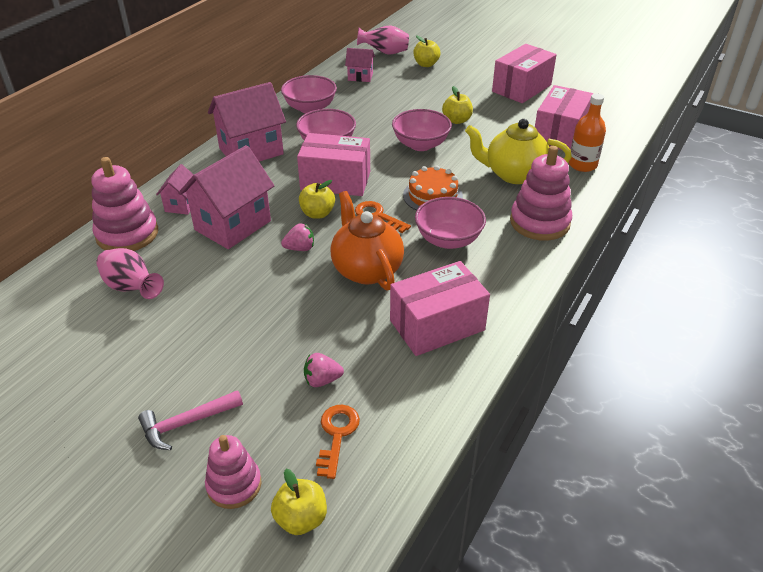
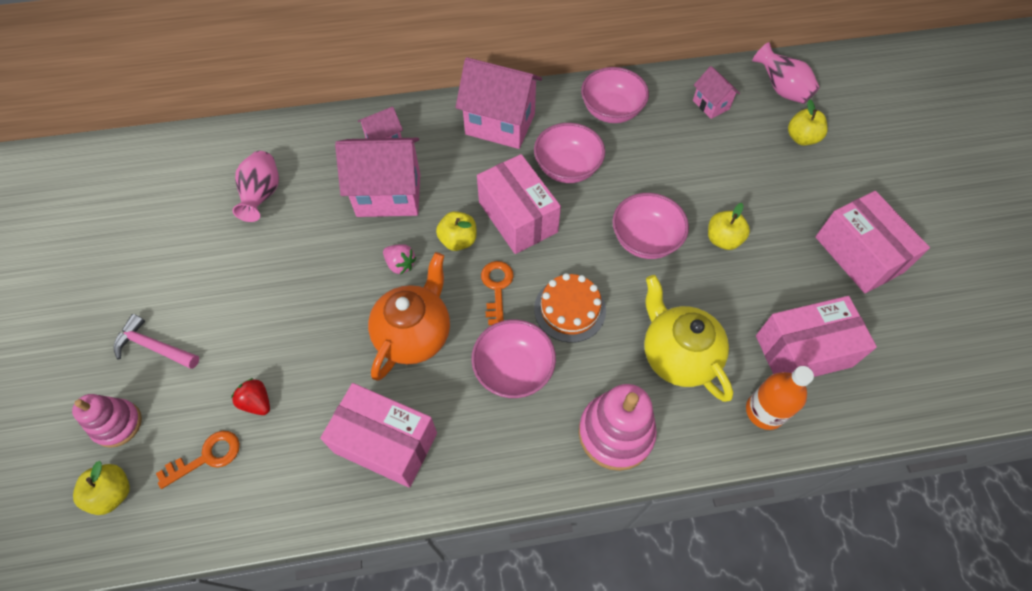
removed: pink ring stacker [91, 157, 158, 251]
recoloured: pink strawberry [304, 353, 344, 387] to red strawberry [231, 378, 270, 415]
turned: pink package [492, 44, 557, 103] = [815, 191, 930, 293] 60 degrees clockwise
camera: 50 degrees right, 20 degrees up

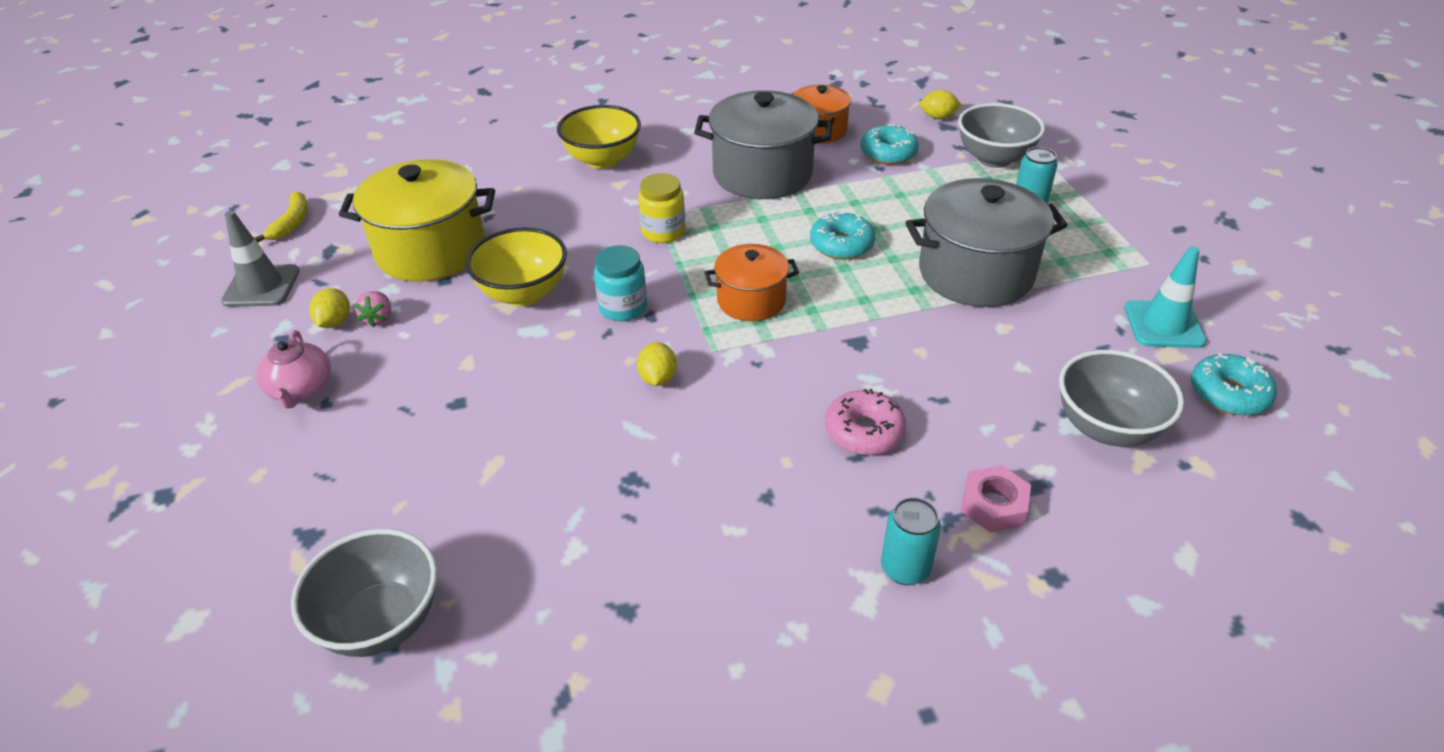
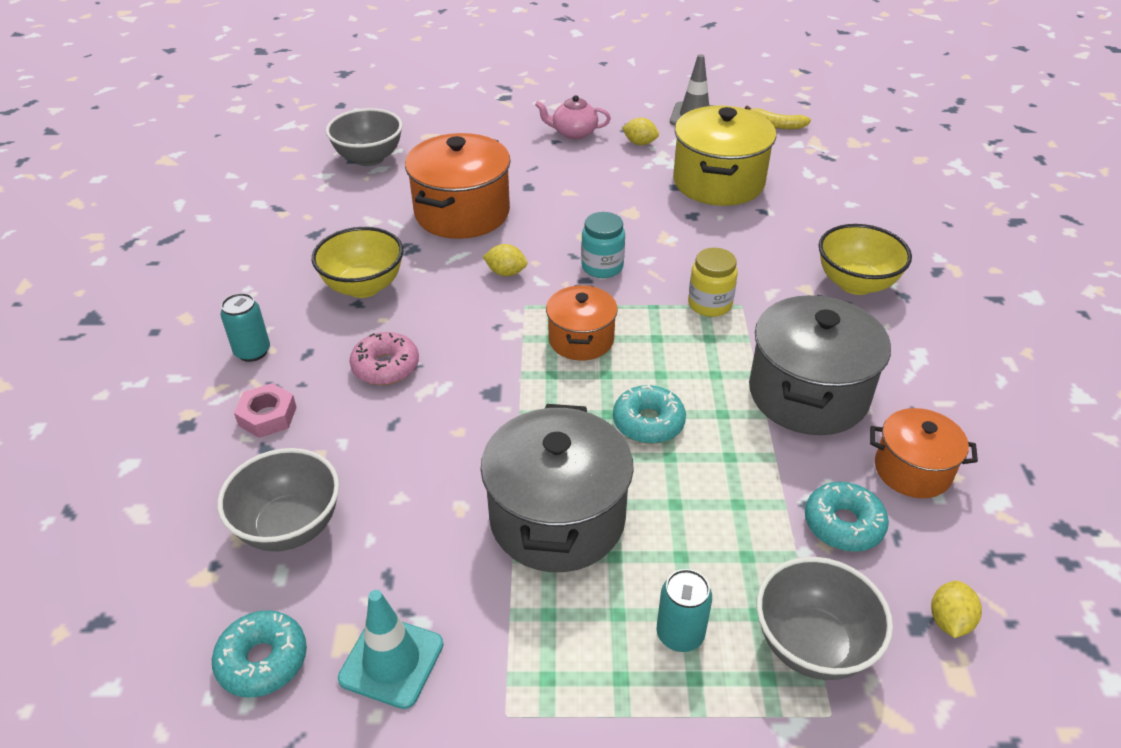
removed: pink strawberry [354, 291, 391, 327]
added: bright orange cooking pot [405, 133, 511, 239]
moved: bright yellow bowl [466, 227, 567, 306] to [312, 227, 403, 298]
camera: 105 degrees right, 0 degrees up

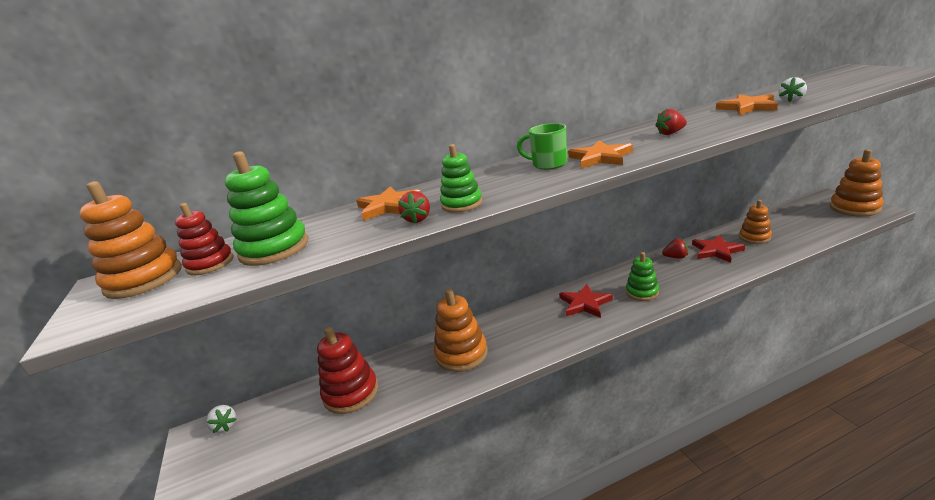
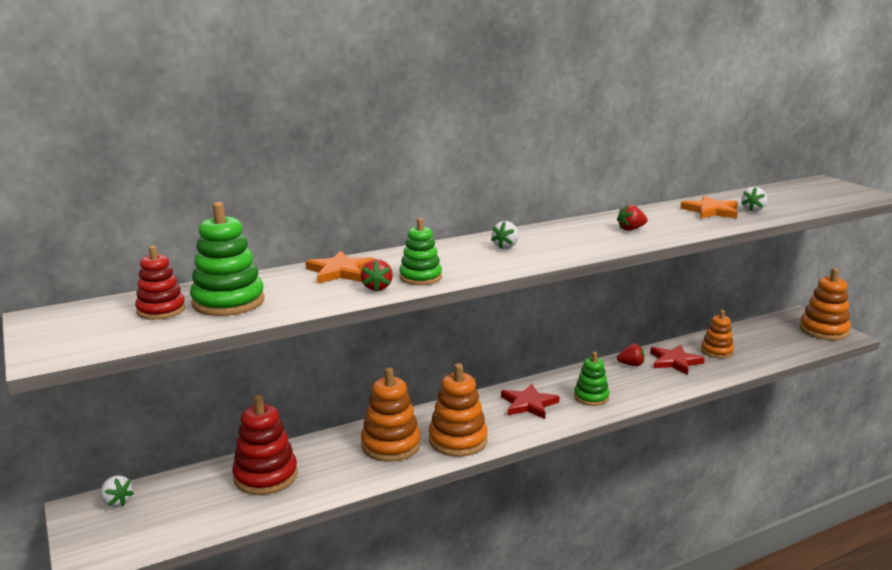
removed: bright orange star shape [568, 140, 633, 169]
moved: bright orange ring stacker [79, 181, 182, 299] to [429, 363, 488, 457]
replaced: leaf-green mug [517, 123, 567, 170] to snow-white strawberry [491, 221, 519, 249]
camera: 10 degrees left, 5 degrees down

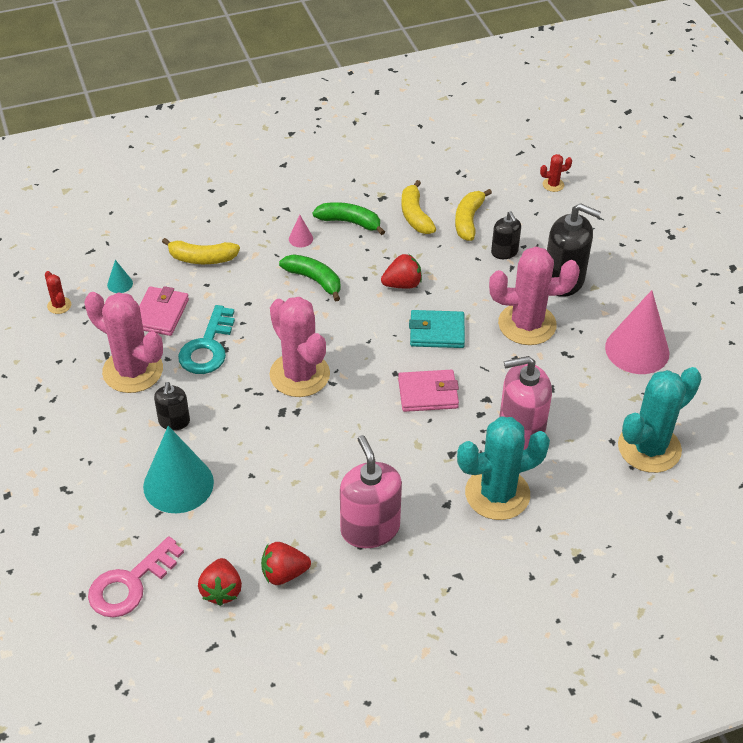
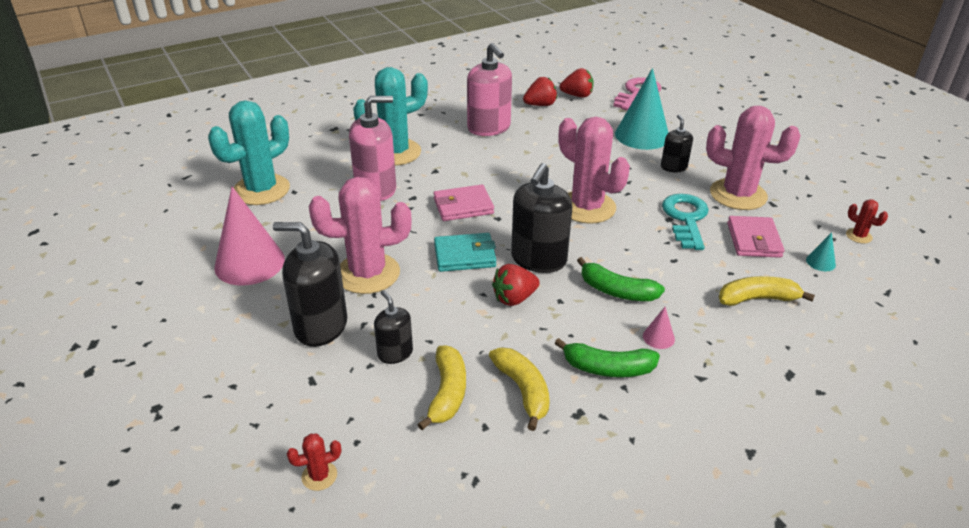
added: ebony pump bottle [511, 163, 572, 273]
turned: red strawberry [198, 558, 242, 606] = [560, 68, 594, 98] 105 degrees clockwise
camera: 170 degrees right, 10 degrees down

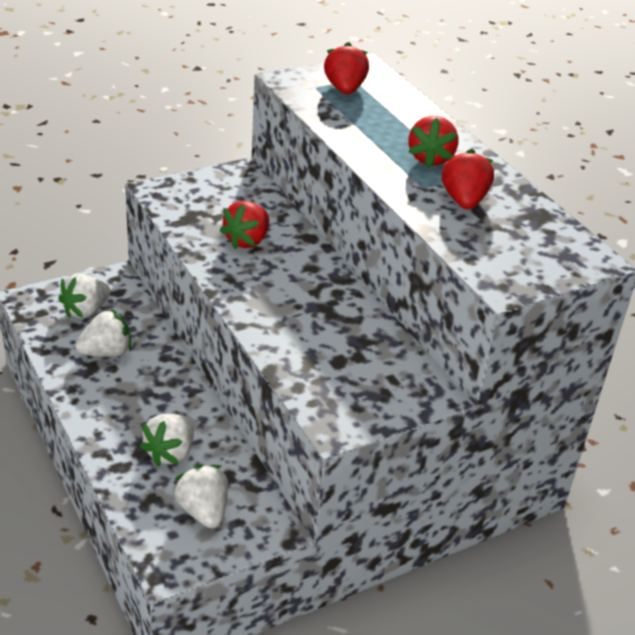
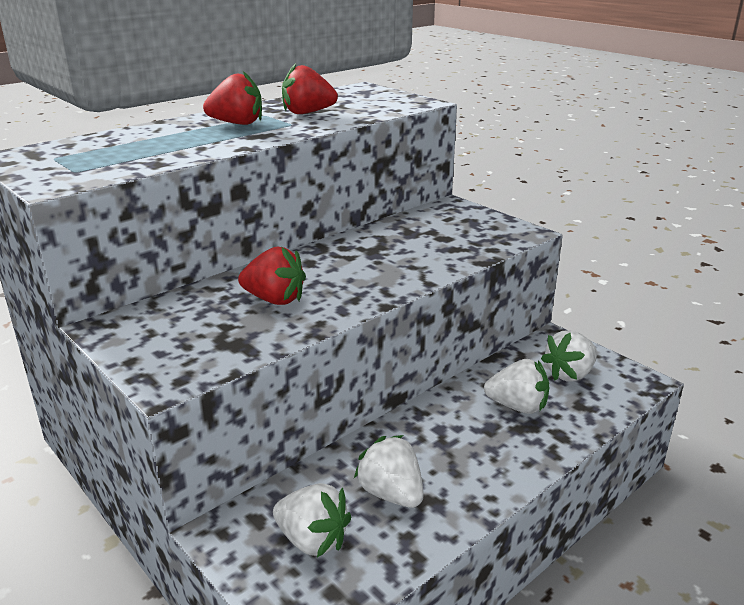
removed: red strawberry [324, 42, 369, 94]
camera: 100 degrees left, 10 degrees down

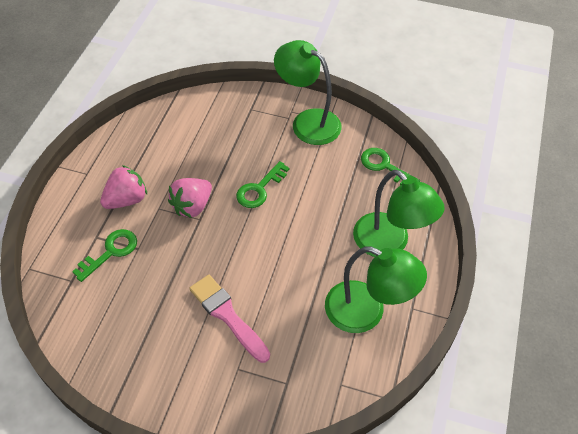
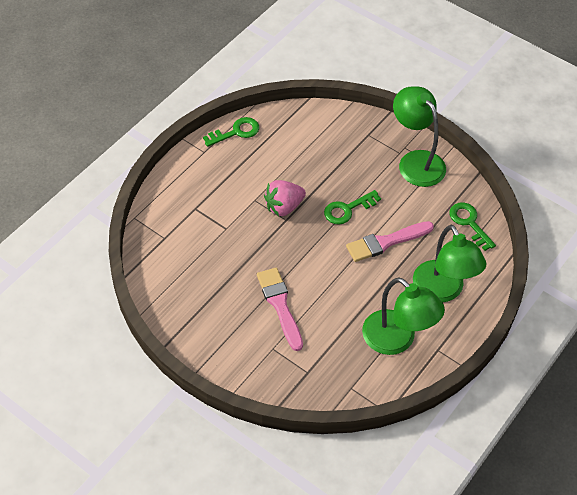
removed: pink strawberry [100, 165, 147, 209]
added: pink paintbrush [346, 221, 434, 262]
moved: leaf-green key [72, 229, 137, 282] to [203, 117, 259, 147]
camera: 20 degrees right, 0 degrees up

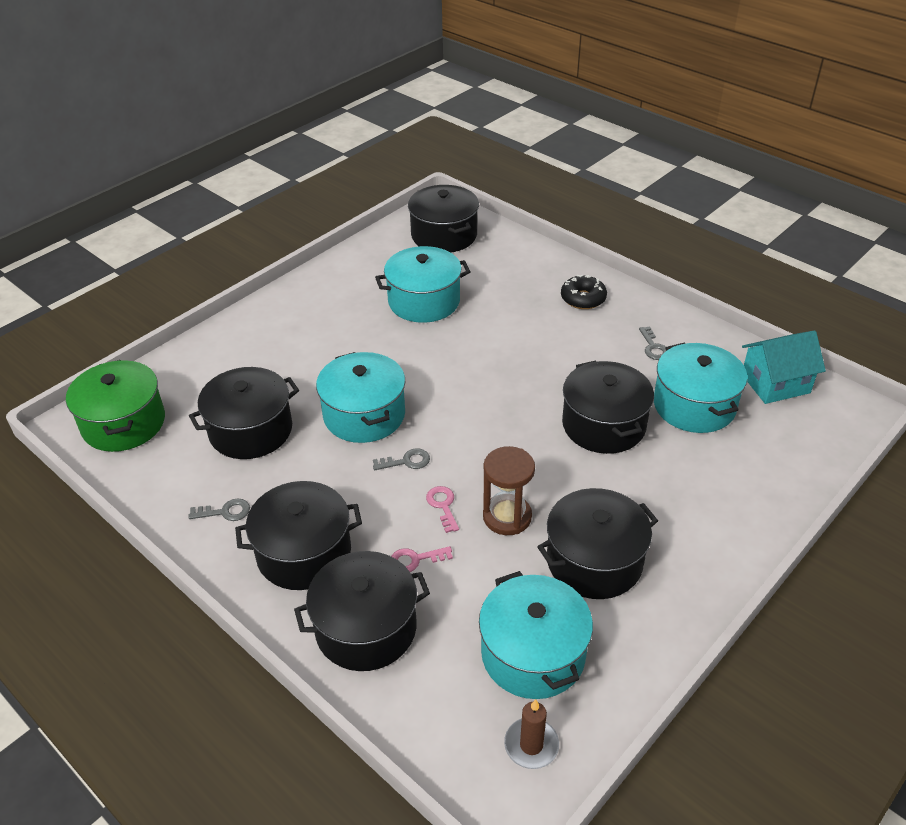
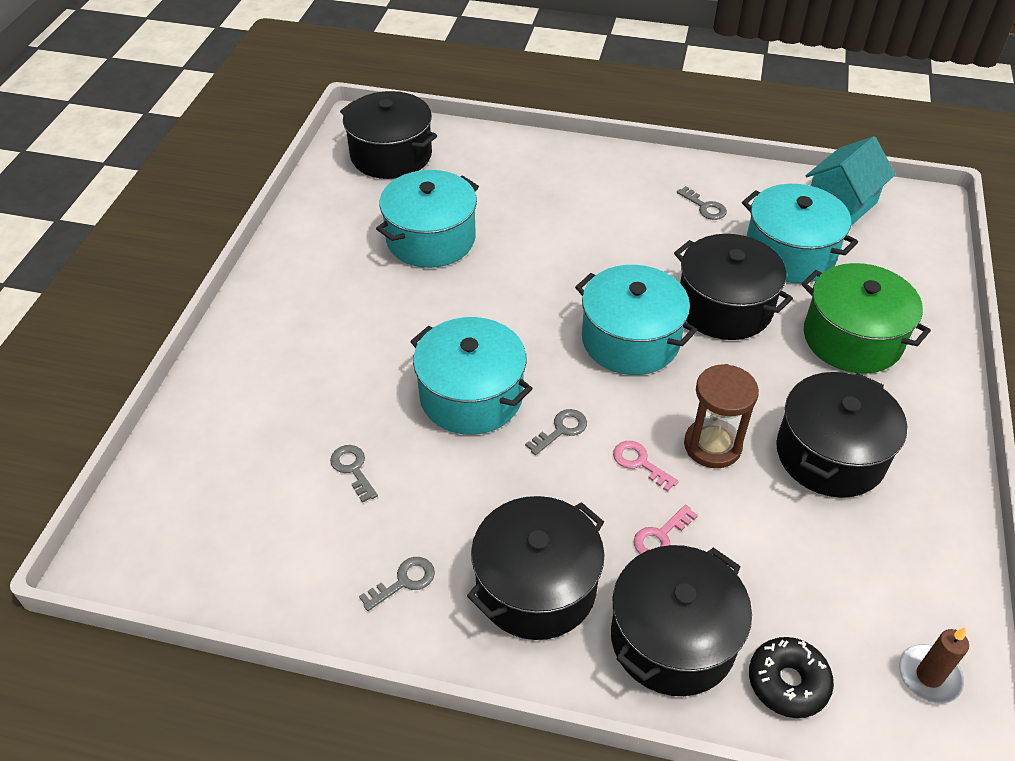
moved: ebony doughnut [561, 275, 607, 309] to [749, 637, 834, 718]; leaf-green cooking pot [66, 360, 165, 452] to [801, 263, 931, 374]; teal cooking pot [479, 571, 593, 699] to [575, 265, 697, 375]
replaced: ebony cooking pot [189, 367, 299, 459] to ash-grey key [330, 445, 378, 503]
camera: 30 degrees left, 5 degrees up

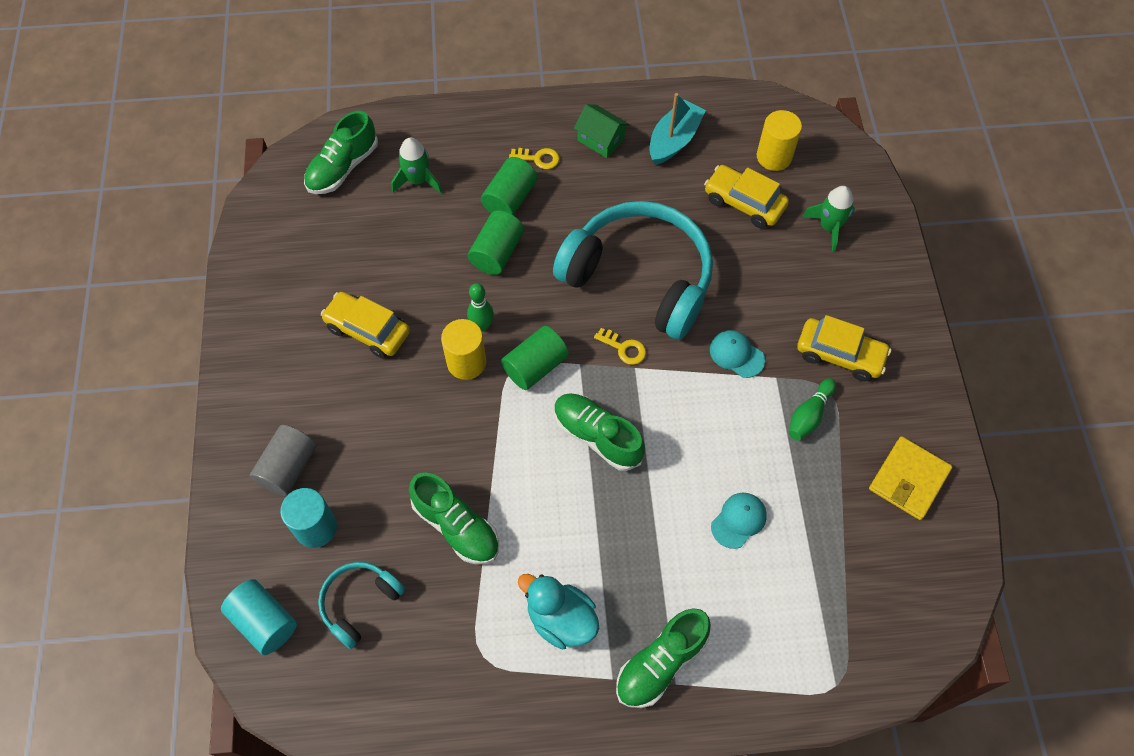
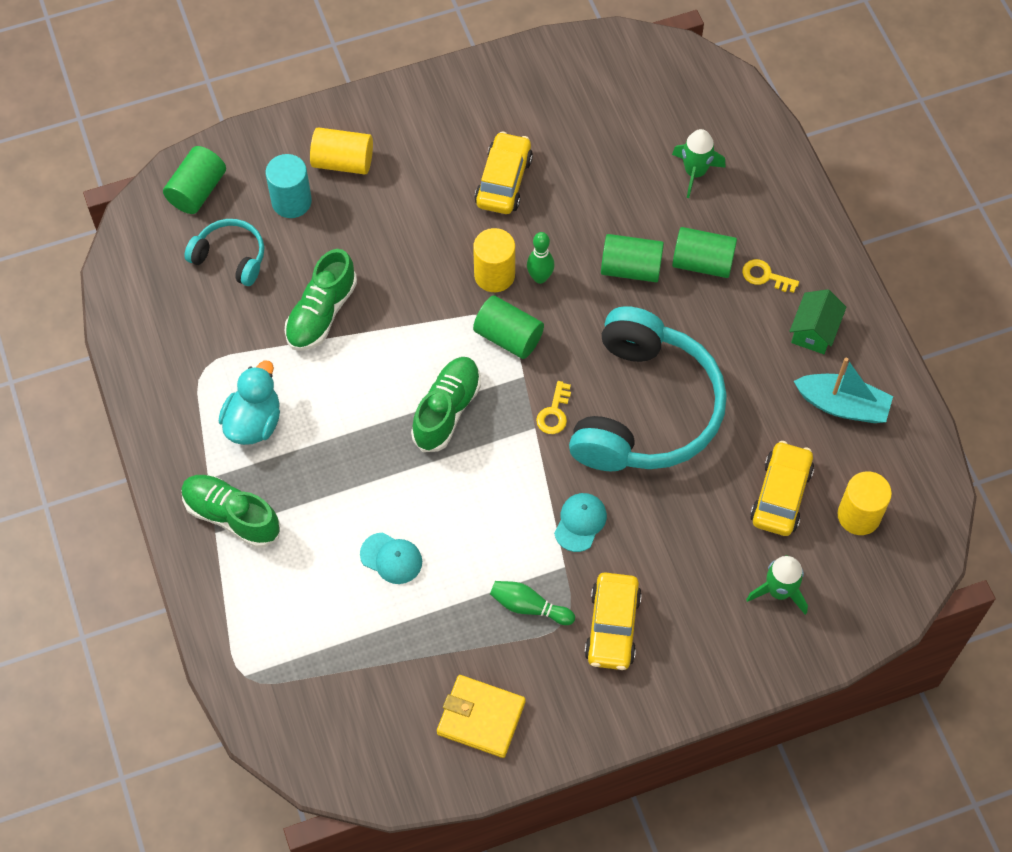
removed: leaf-green lace-up shoe [304, 111, 378, 194]
recoloured: ash-grey cylinder shape [250, 425, 317, 496] to bright yellow cylinder shape [310, 127, 373, 174]; teal cylinder shape [221, 579, 297, 655] to leaf-green cylinder shape [163, 146, 226, 214]
turned: bright yellow key [509, 148, 560, 169] = [742, 259, 799, 293] 120 degrees clockwise
camera: 75 degrees right, 0 degrees up

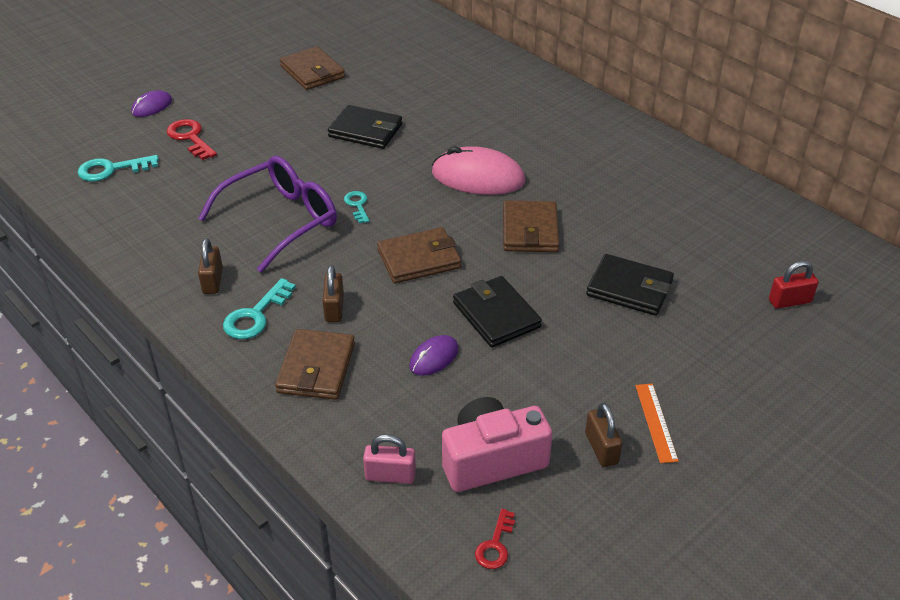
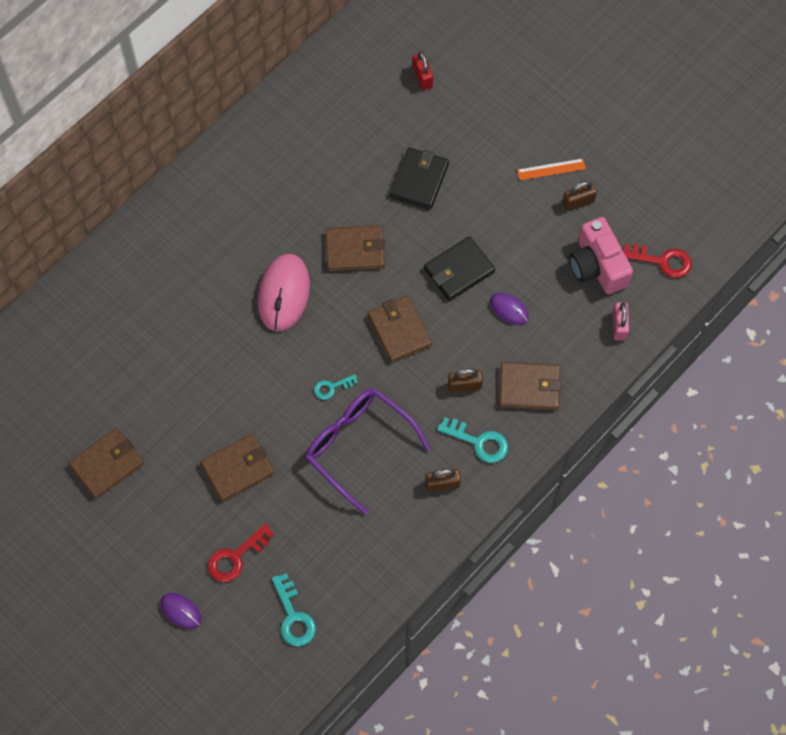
removed: ebony wallet [328, 105, 402, 149]
added: brown wallet [200, 434, 275, 502]
resized: red key [475, 509, 515, 569] = [623, 244, 692, 278] x1.60
camera: 95 degrees left, 25 degrees up

